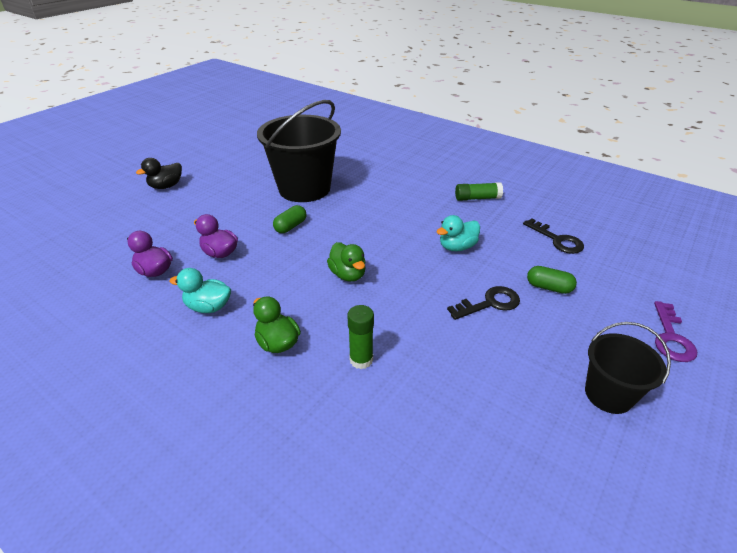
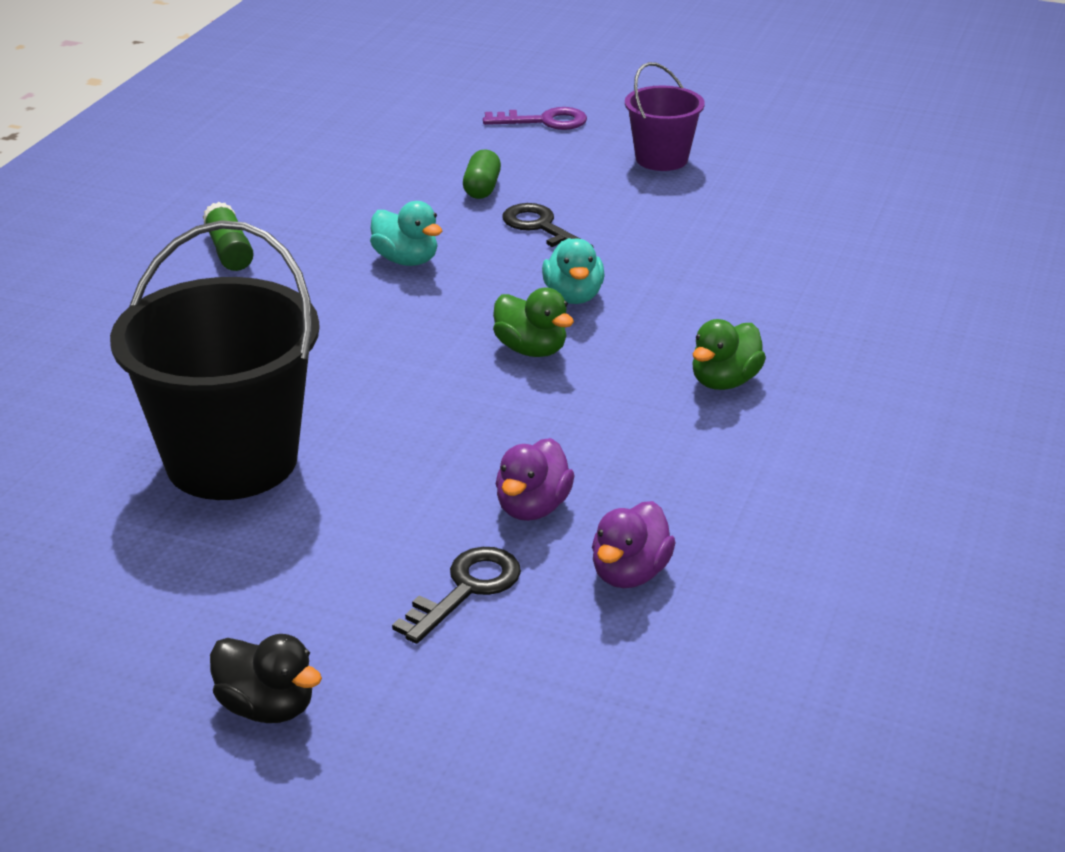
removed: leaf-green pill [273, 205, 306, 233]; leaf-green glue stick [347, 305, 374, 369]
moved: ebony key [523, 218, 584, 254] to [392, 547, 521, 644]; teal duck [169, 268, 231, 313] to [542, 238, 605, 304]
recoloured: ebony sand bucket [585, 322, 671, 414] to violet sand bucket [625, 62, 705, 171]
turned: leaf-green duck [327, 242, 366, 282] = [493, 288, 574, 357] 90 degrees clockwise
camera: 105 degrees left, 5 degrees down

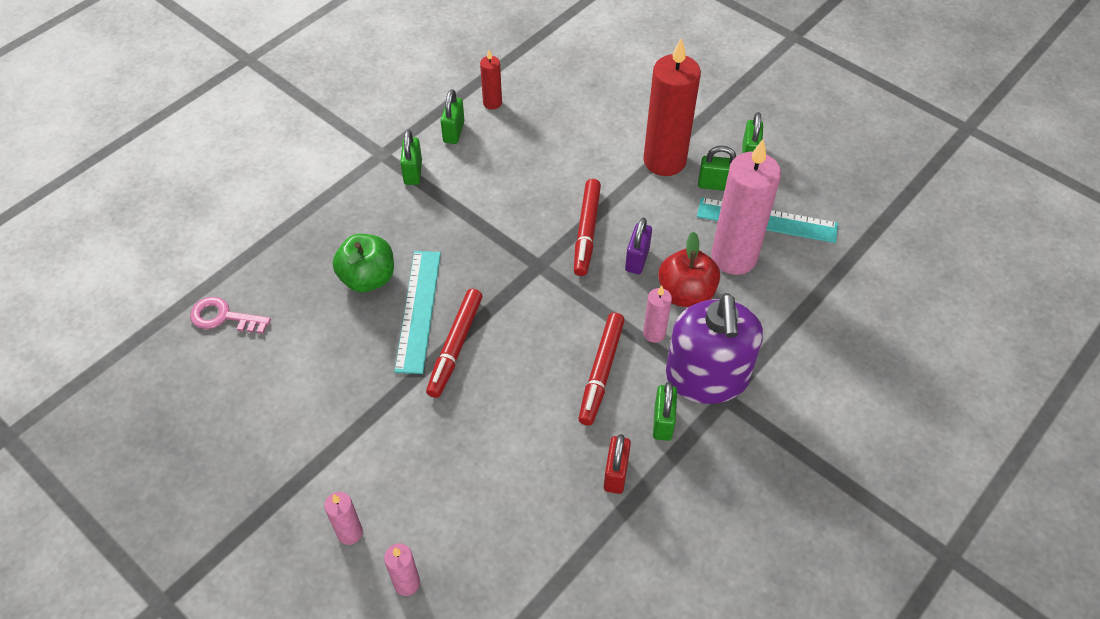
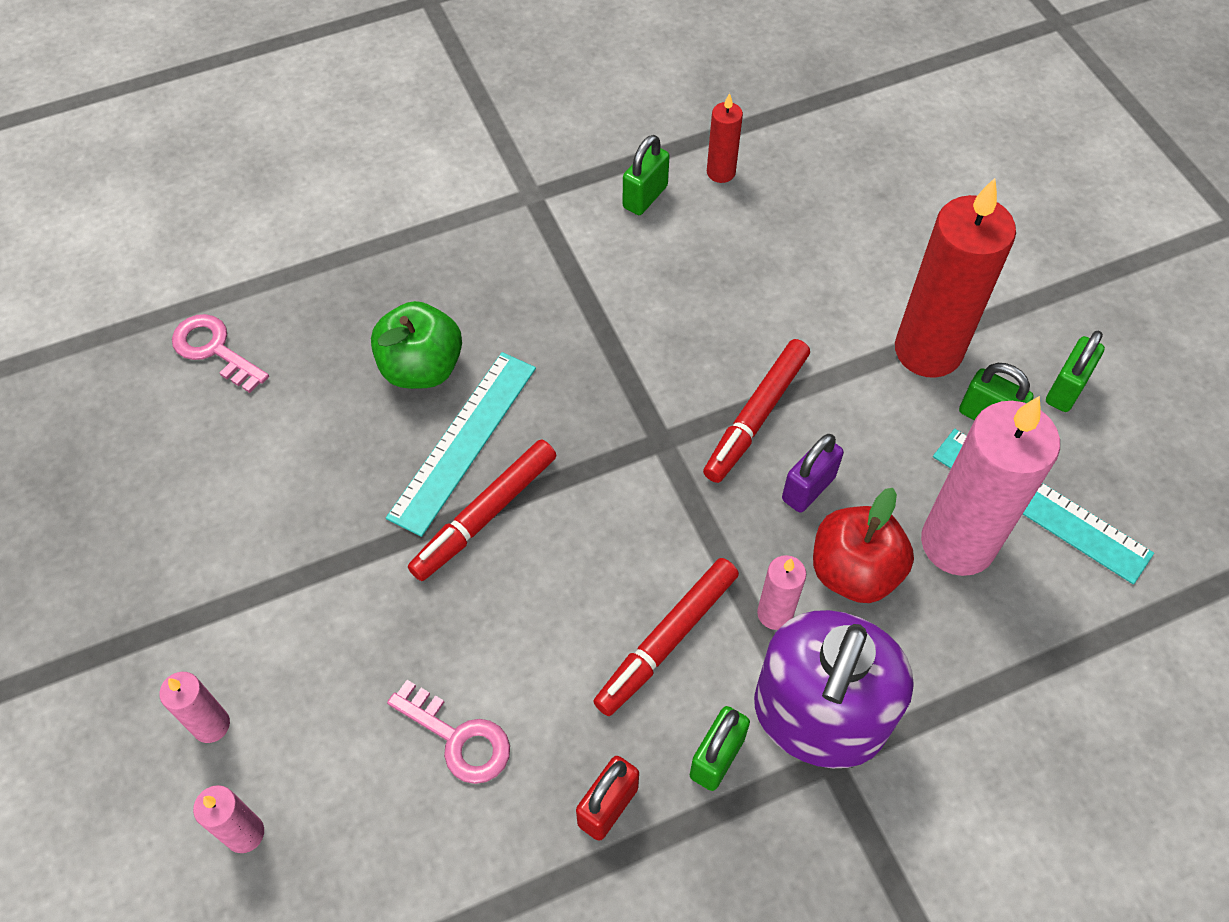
removed: leaf-green padlock [400, 130, 422, 185]
added: pink key [387, 680, 510, 784]
camera: 25 degrees right, 5 degrees up

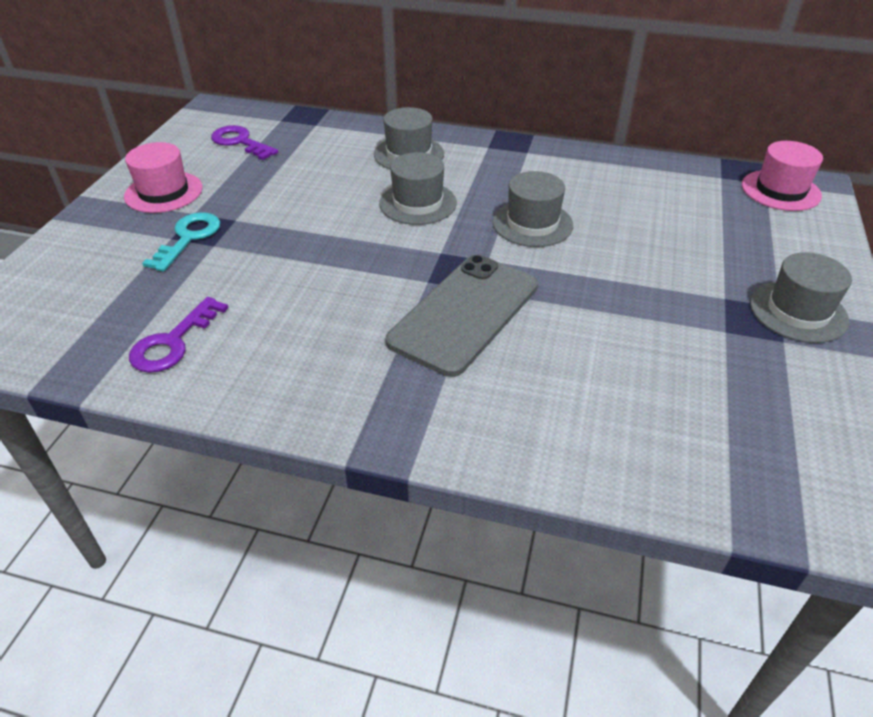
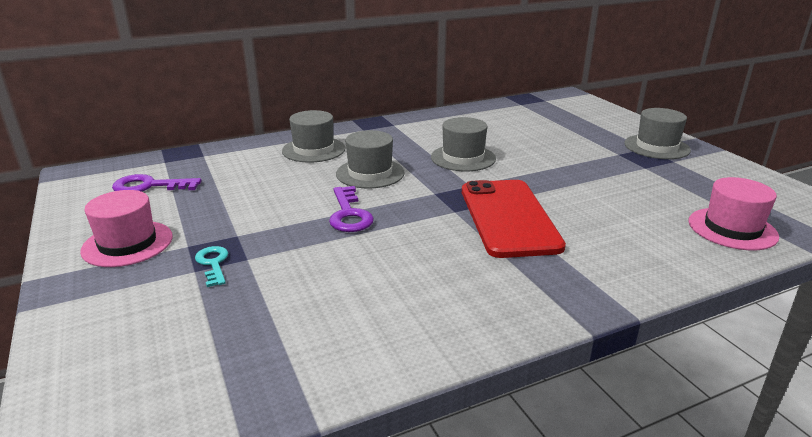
moved: pink tall hat [742, 141, 823, 211] to [689, 177, 779, 250]; violet key [129, 297, 228, 373] to [329, 186, 374, 232]
recoloured: ash-grey phone [386, 255, 538, 377] to red phone [462, 180, 566, 258]
resized: teal key [142, 212, 221, 272] = [195, 246, 228, 287] x0.66
camera: 40 degrees left, 15 degrees down

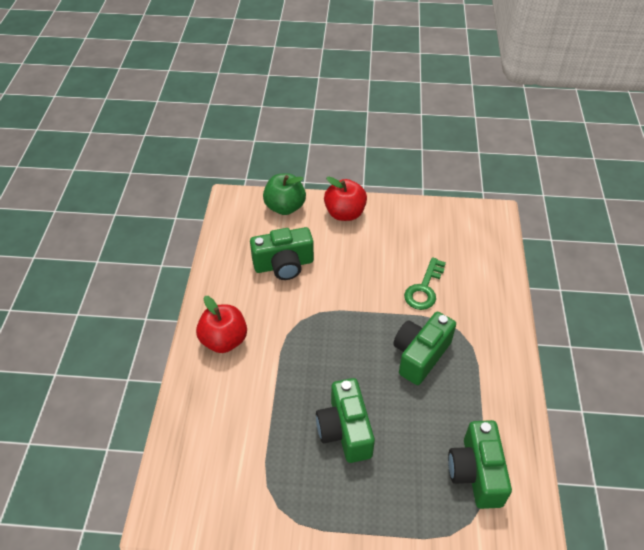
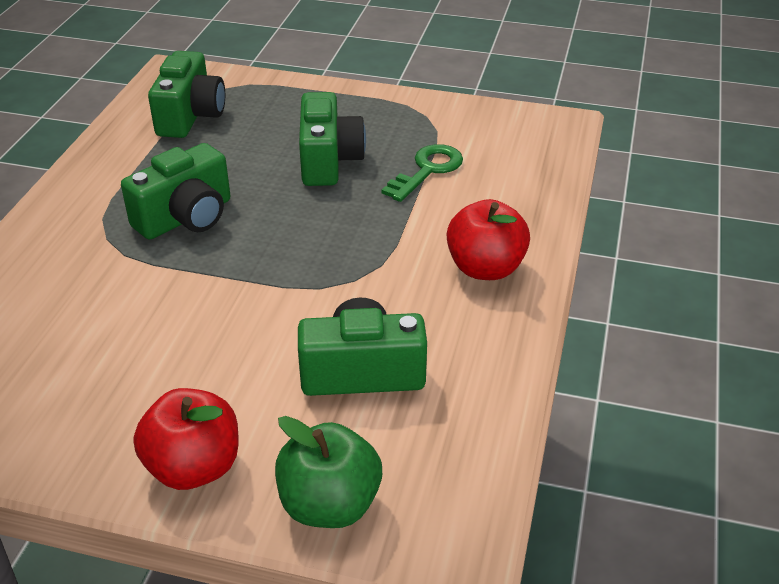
moved: leaf-green key [404, 257, 446, 310] to [381, 144, 463, 202]
camera: 170 degrees left, 10 degrees down

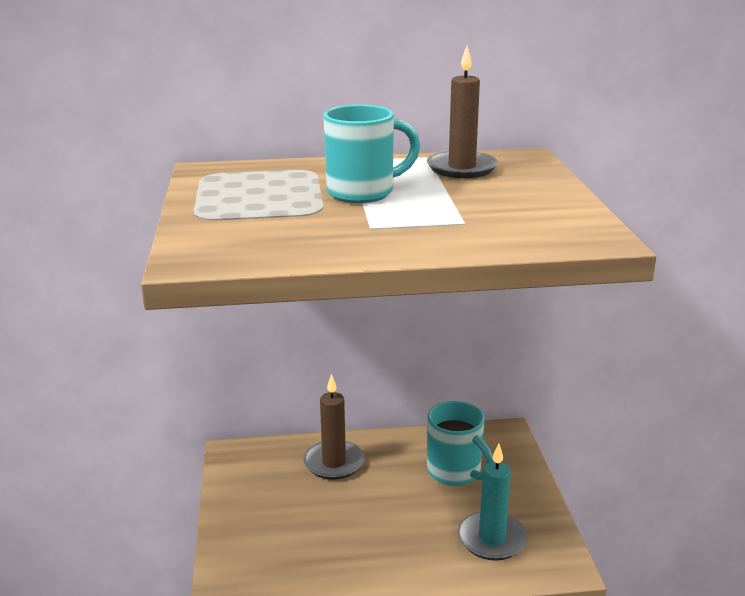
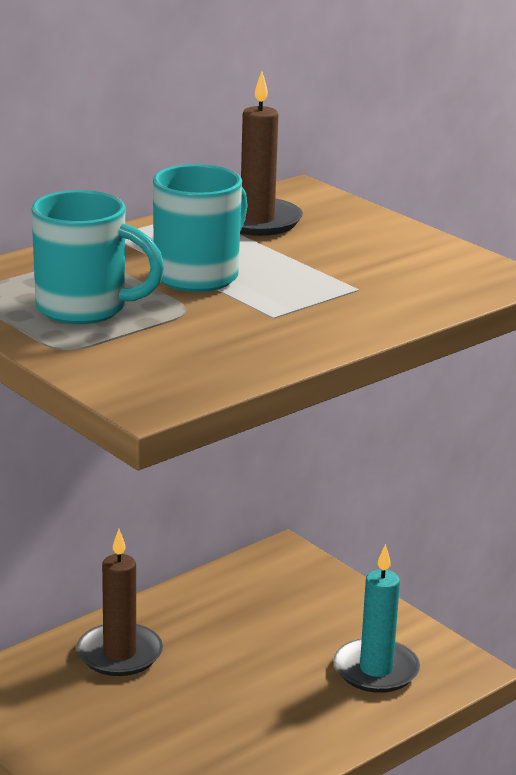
moved: teal mug [427, 401, 494, 486] to [31, 190, 164, 324]
camera: 35 degrees left, 0 degrees up

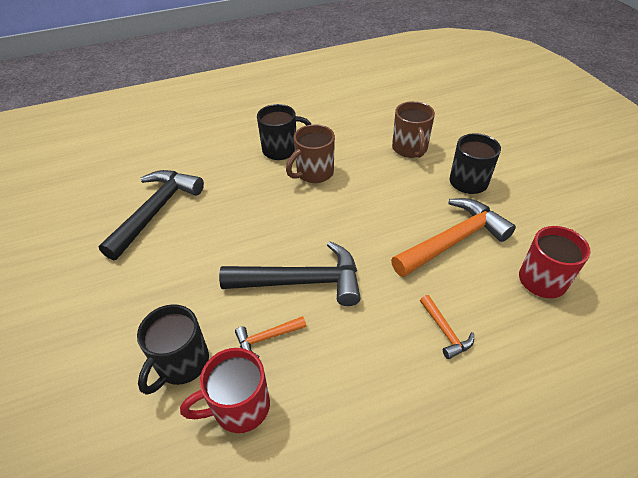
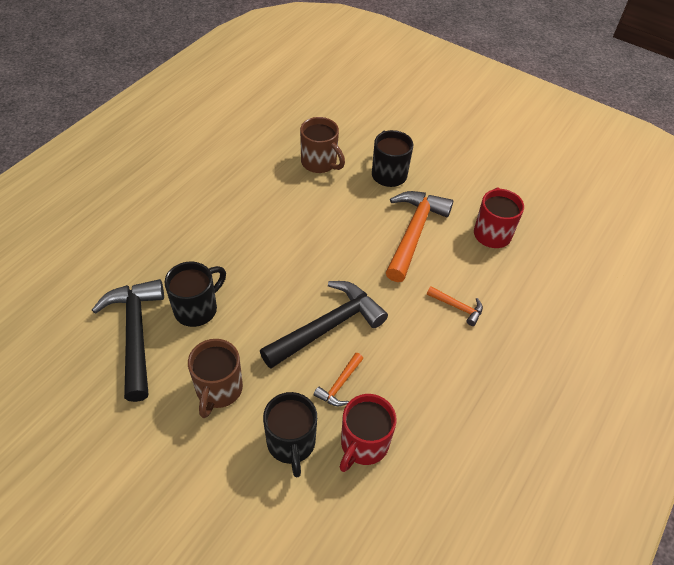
moved: ebony mug [257, 104, 311, 160] to [165, 262, 226, 327]; brown mug [286, 124, 335, 183] to [188, 339, 243, 418]
camera: 40 degrees left, 5 degrees up

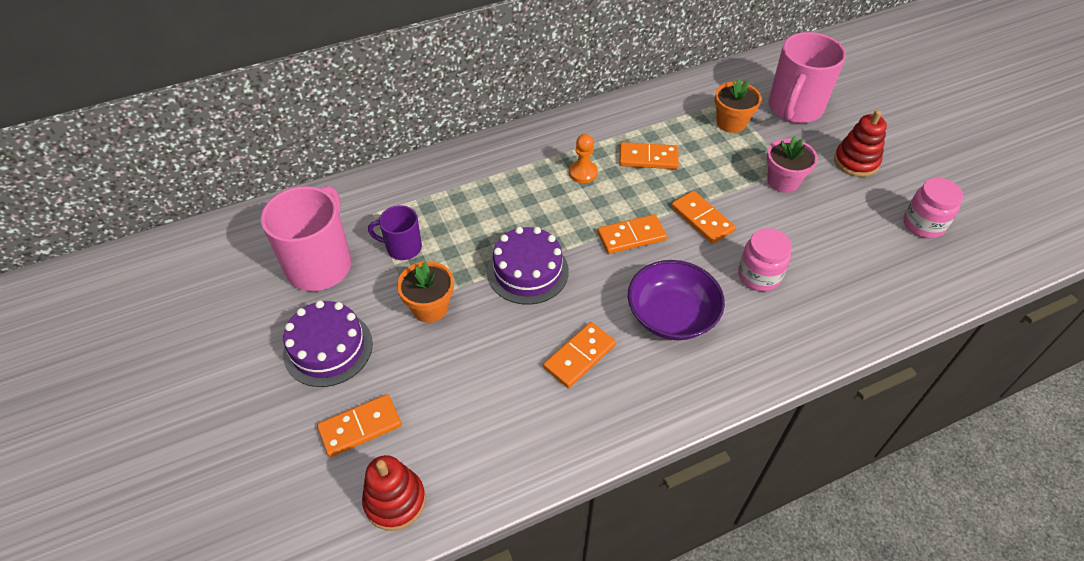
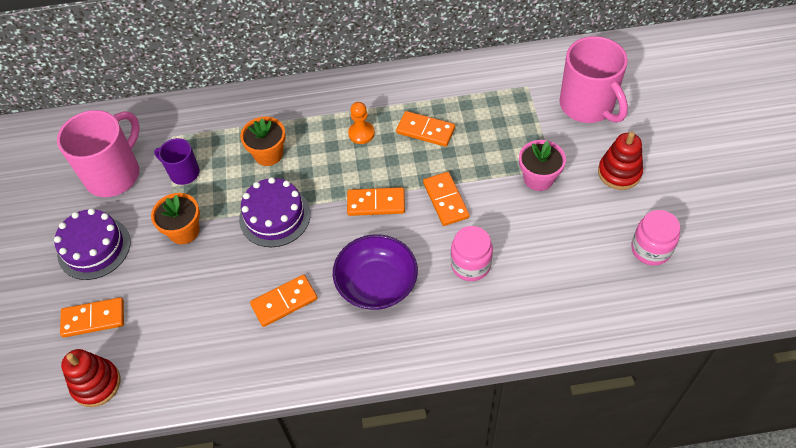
moved: bright orange potted plant [714, 79, 761, 133] to [240, 117, 286, 166]
turned: pink mug [768, 32, 846, 123] = [560, 36, 628, 123] 75 degrees counterclockwise
camera: 20 degrees right, 5 degrees up

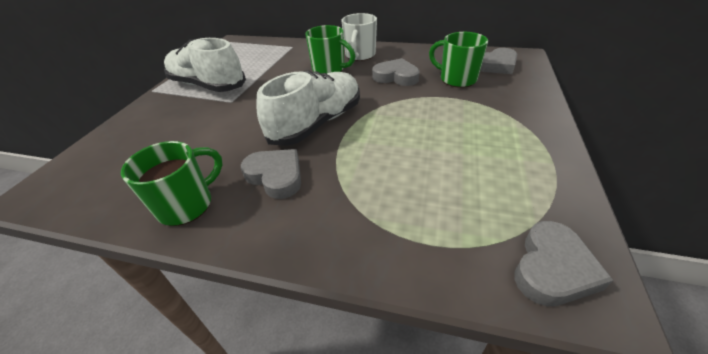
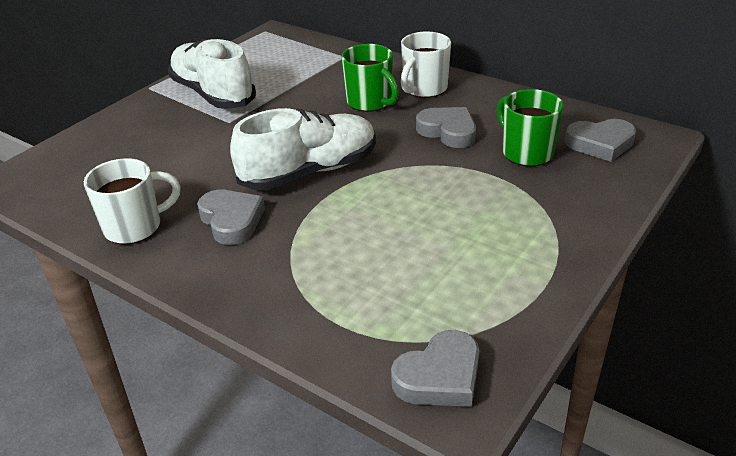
recoloured: leaf-green mug [121, 141, 223, 226] to snow-white mug [84, 158, 181, 245]
camera: 20 degrees right, 5 degrees down

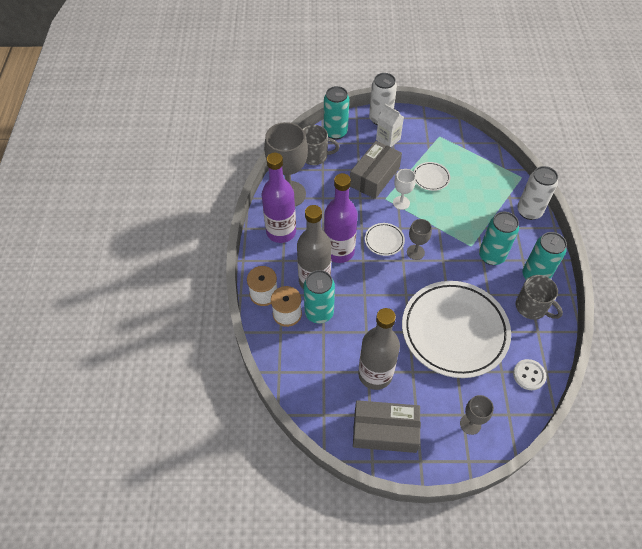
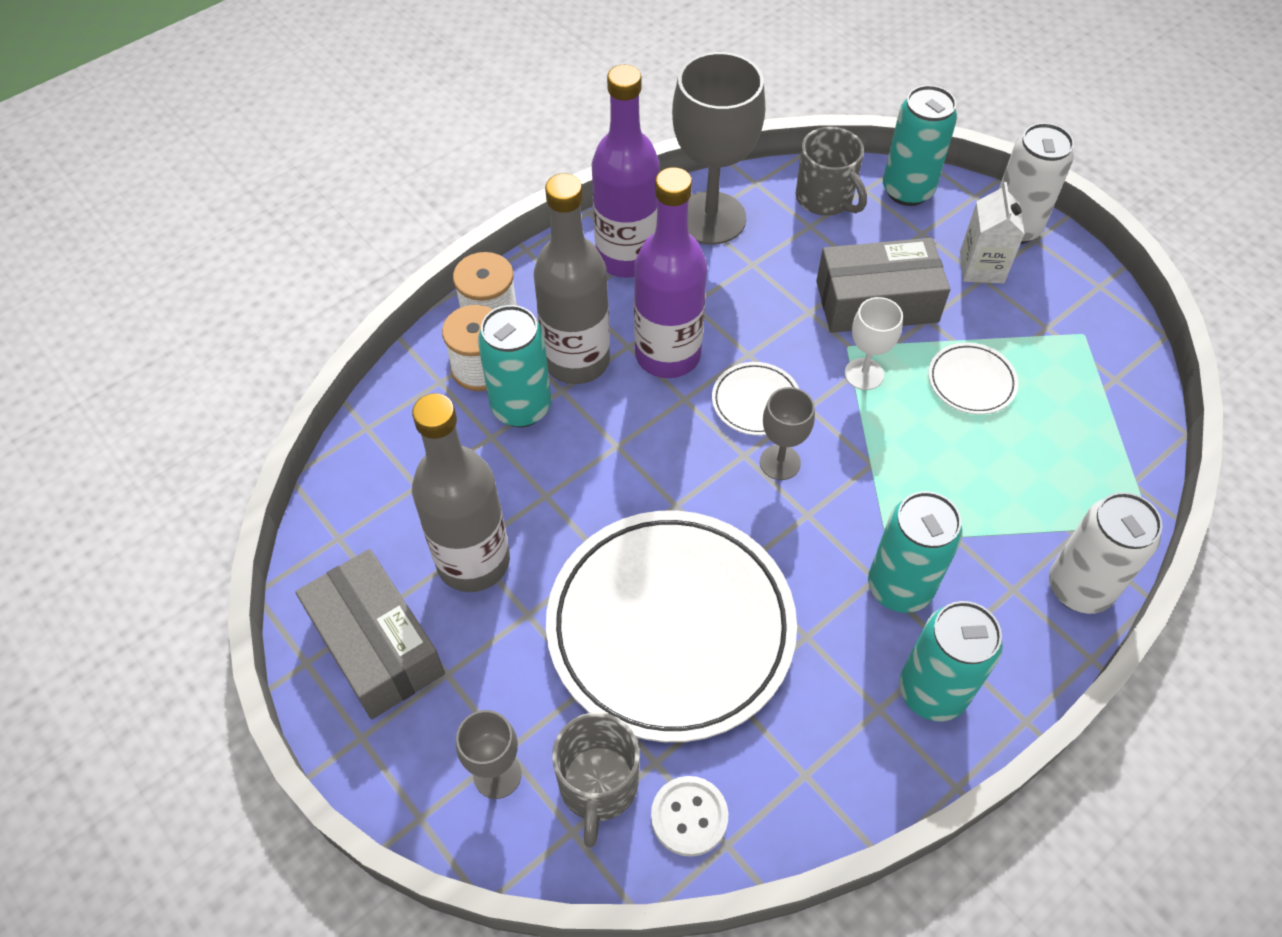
moved: ash-grey mug [516, 275, 563, 320] to [552, 712, 640, 847]
camera: 50 degrees right, 0 degrees up

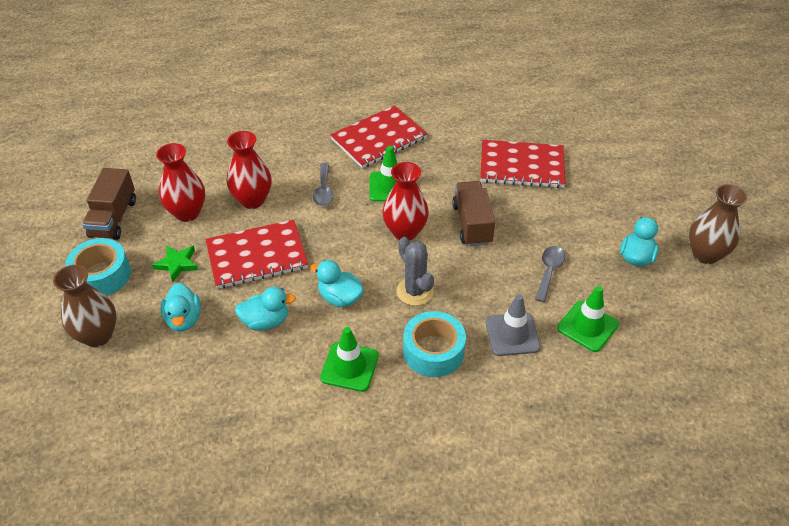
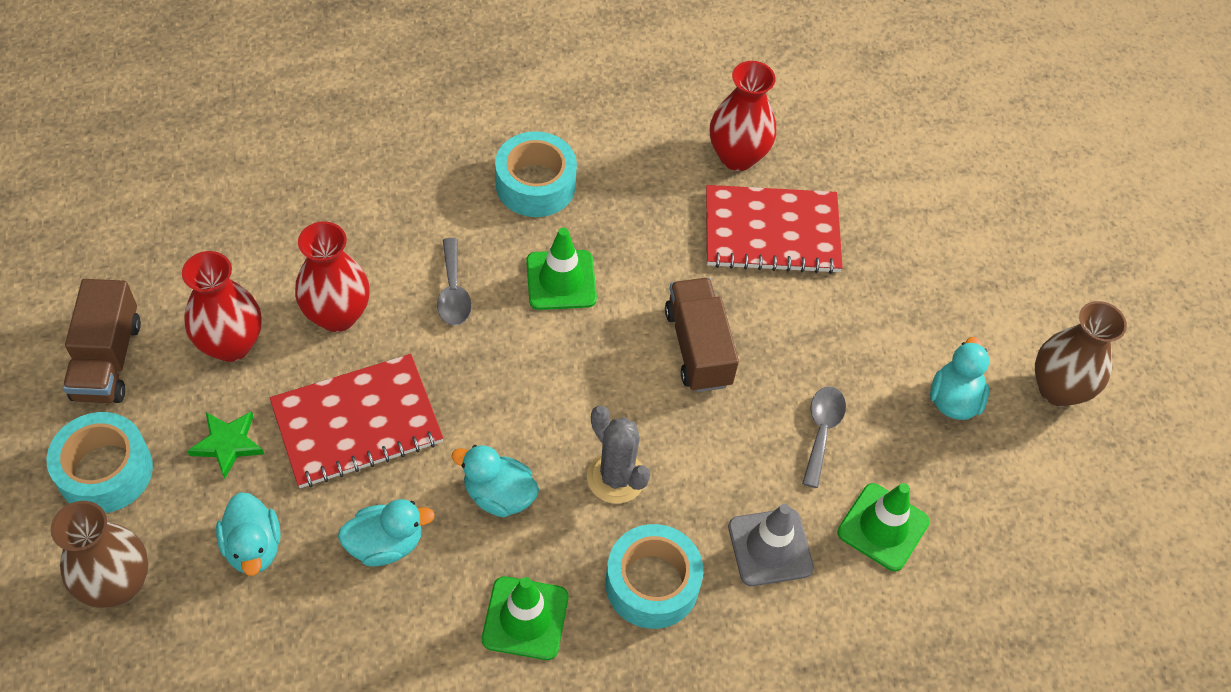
moved: red vase [382, 162, 429, 240] to [710, 61, 776, 171]
replaced: red exercise book [330, 105, 427, 168] to teal roll of tape [495, 131, 577, 217]
camera: 10 degrees left, 10 degrees up

